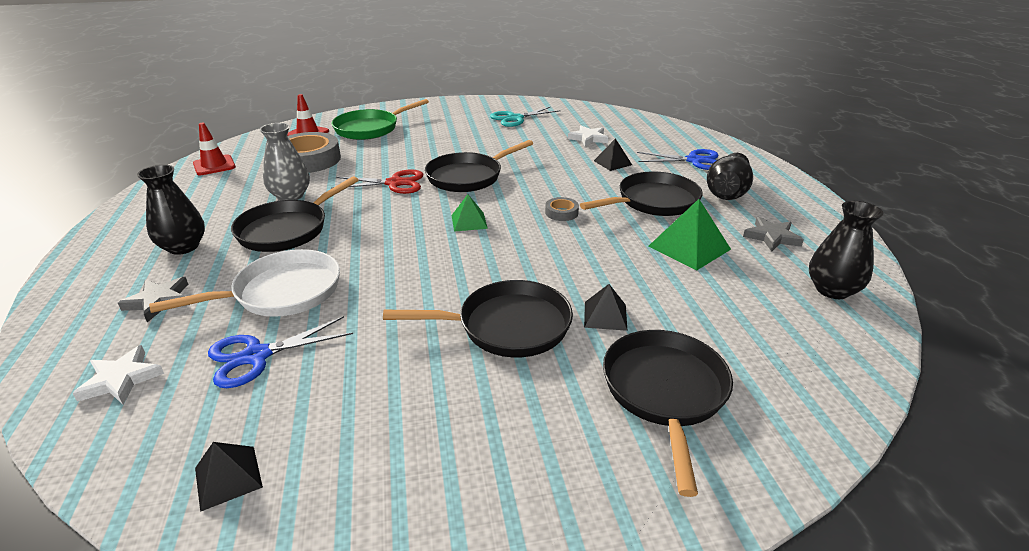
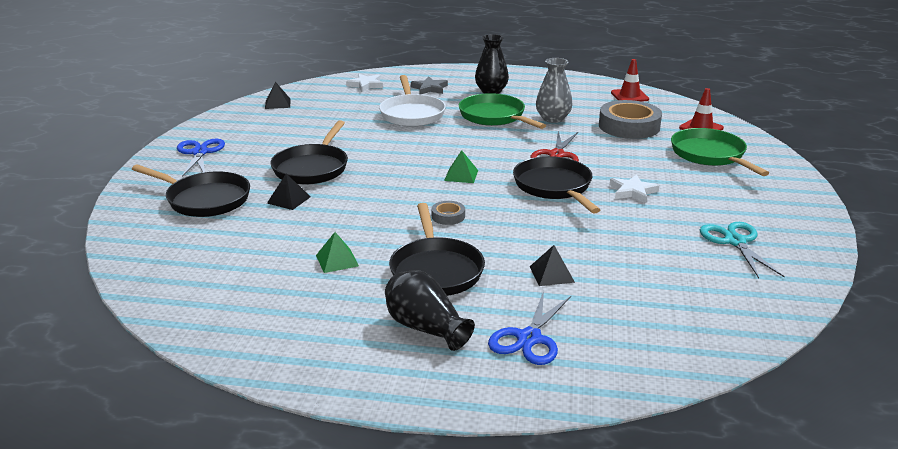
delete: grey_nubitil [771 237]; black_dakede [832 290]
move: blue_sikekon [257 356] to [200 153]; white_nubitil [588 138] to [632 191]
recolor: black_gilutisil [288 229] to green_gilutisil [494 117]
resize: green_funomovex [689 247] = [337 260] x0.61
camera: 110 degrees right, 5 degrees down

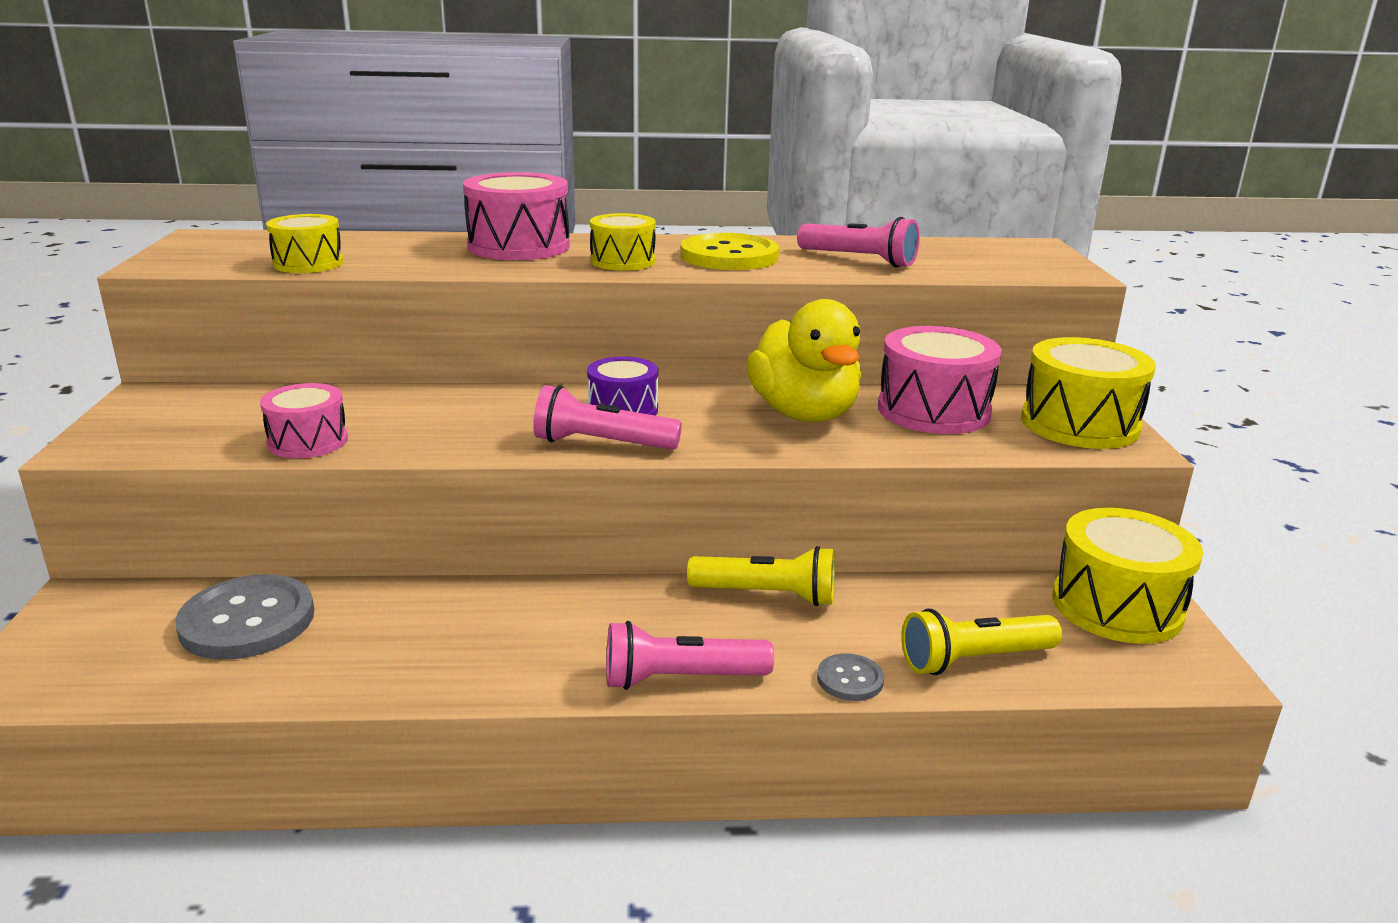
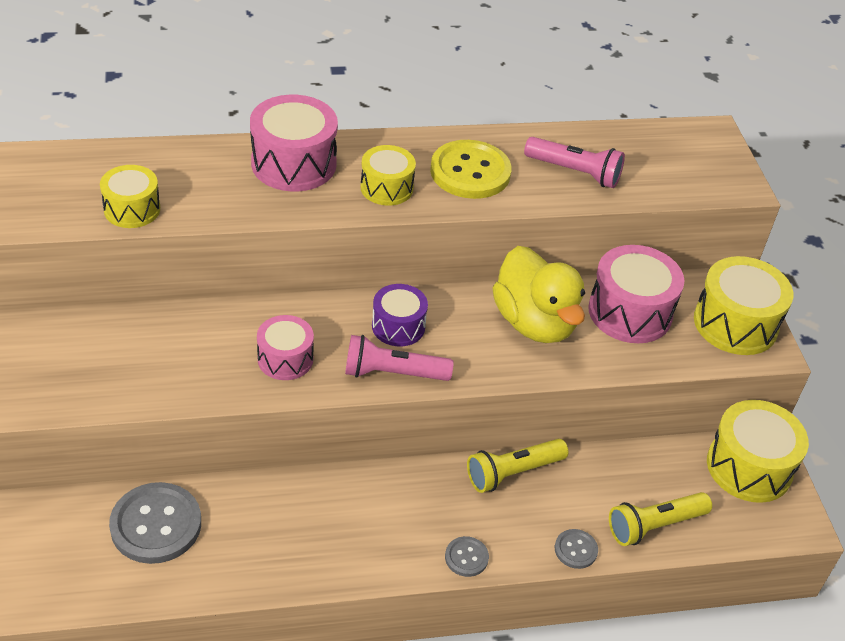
move: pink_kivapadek [308 441] to [285 359]
replace: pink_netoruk [680 678] to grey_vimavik [466 557]
rotate: yellow_netoruk [767 595] = [513 472] 150 degrees clockwise
camera: 10 degrees left, 20 degrees up

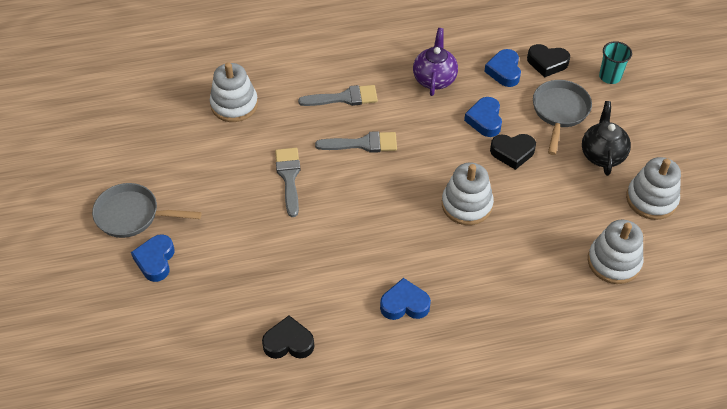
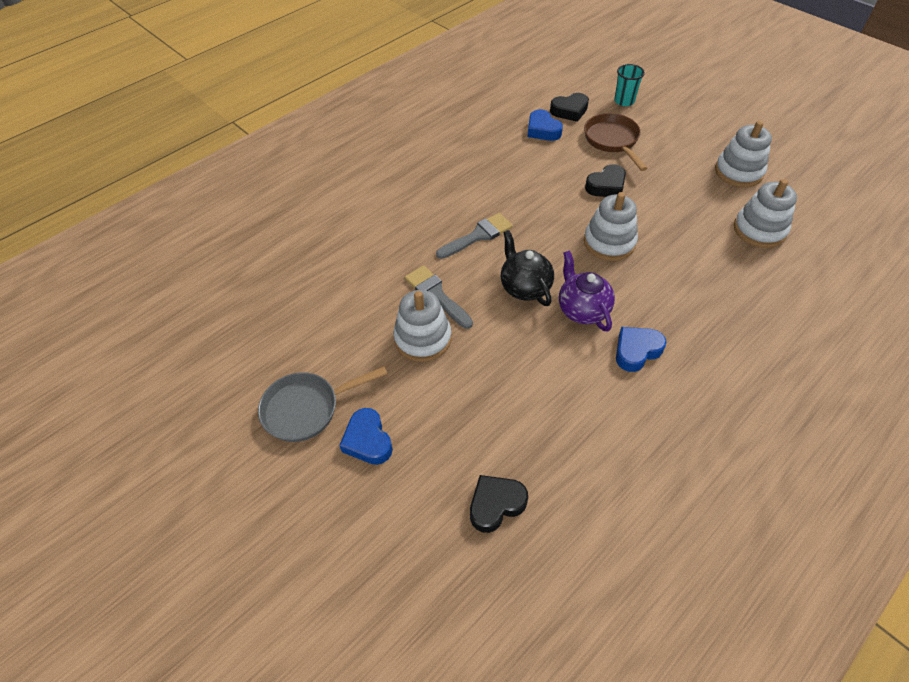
delete: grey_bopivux [344 98]; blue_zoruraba [485 120]
move: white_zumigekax [234 104] to [423 338]; black_zoruraba [288 342] to [496 504]; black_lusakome [602 154] to [524 287]; purple_lusakome [434 79] to [582 310]
recolor: grey_gilutisil [559 112] to brown_gilutisil [612 141]
camera: 30 degrees left, 0 degrees up

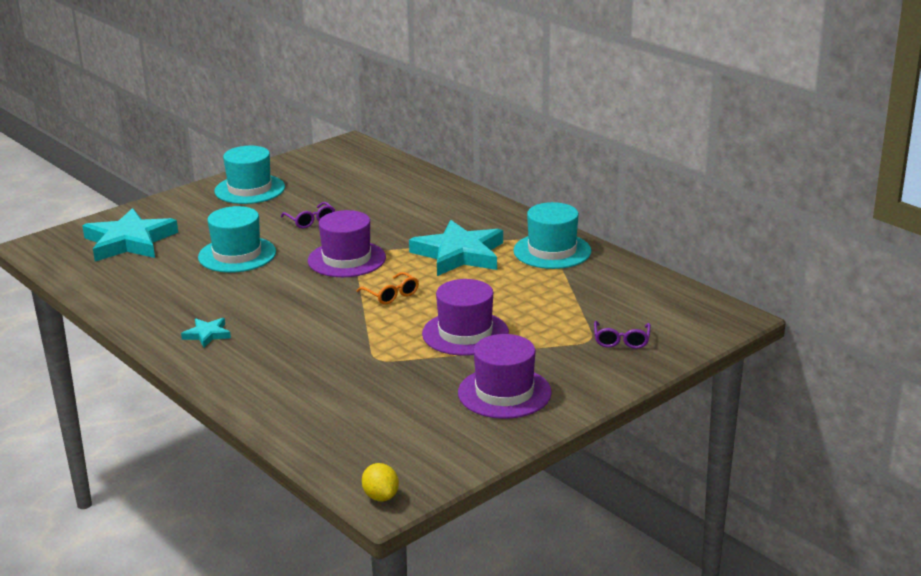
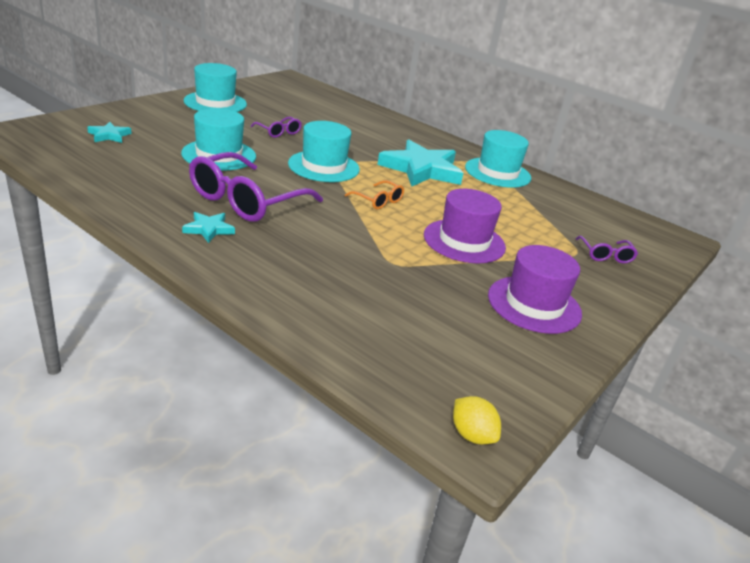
insert: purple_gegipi [246 201]
recolor: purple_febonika [346 259] to turquoise_febonika [323 166]
resize: turquoise_nubitil [129 241] = [109 135] x0.46
camera: 15 degrees left, 5 degrees up

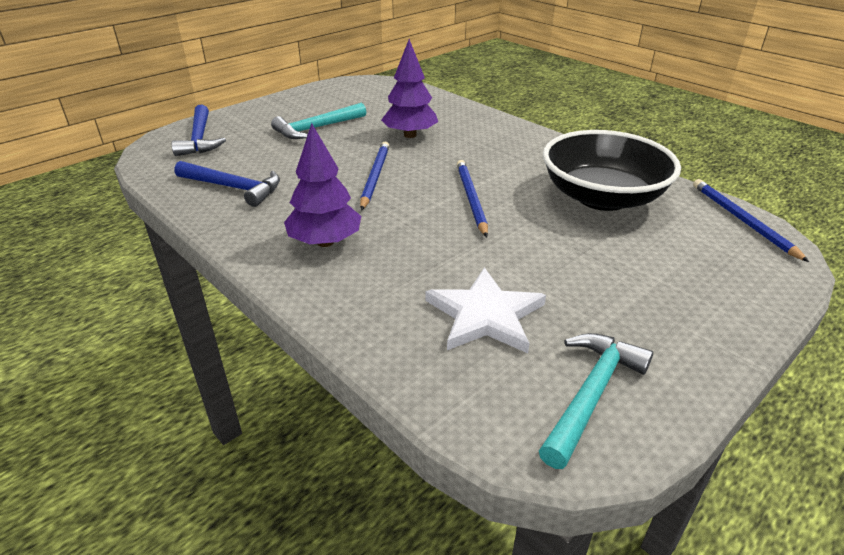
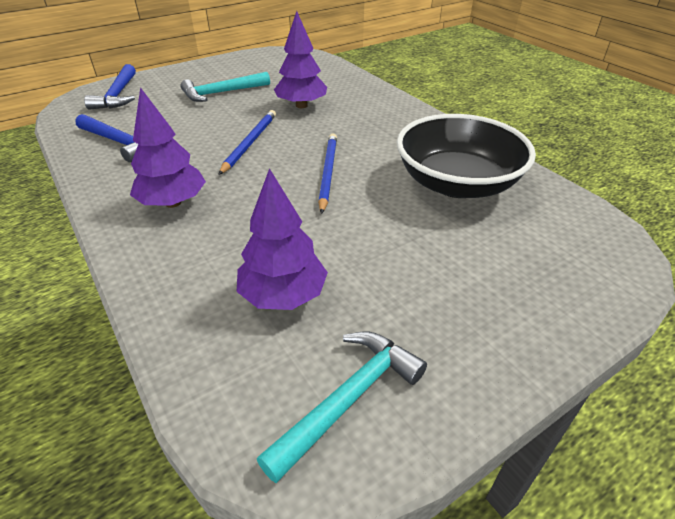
delete: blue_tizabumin [742 220]
replace: white_nubitil [485 315] to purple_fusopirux [283 295]
camera: 10 degrees right, 5 degrees up

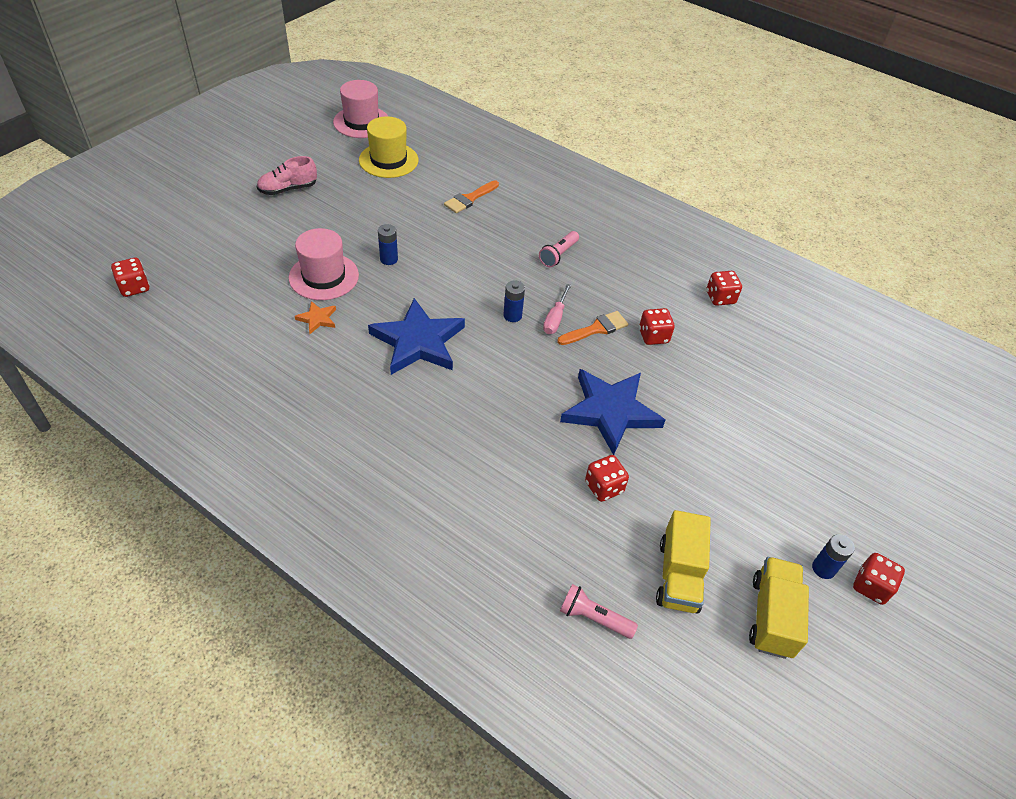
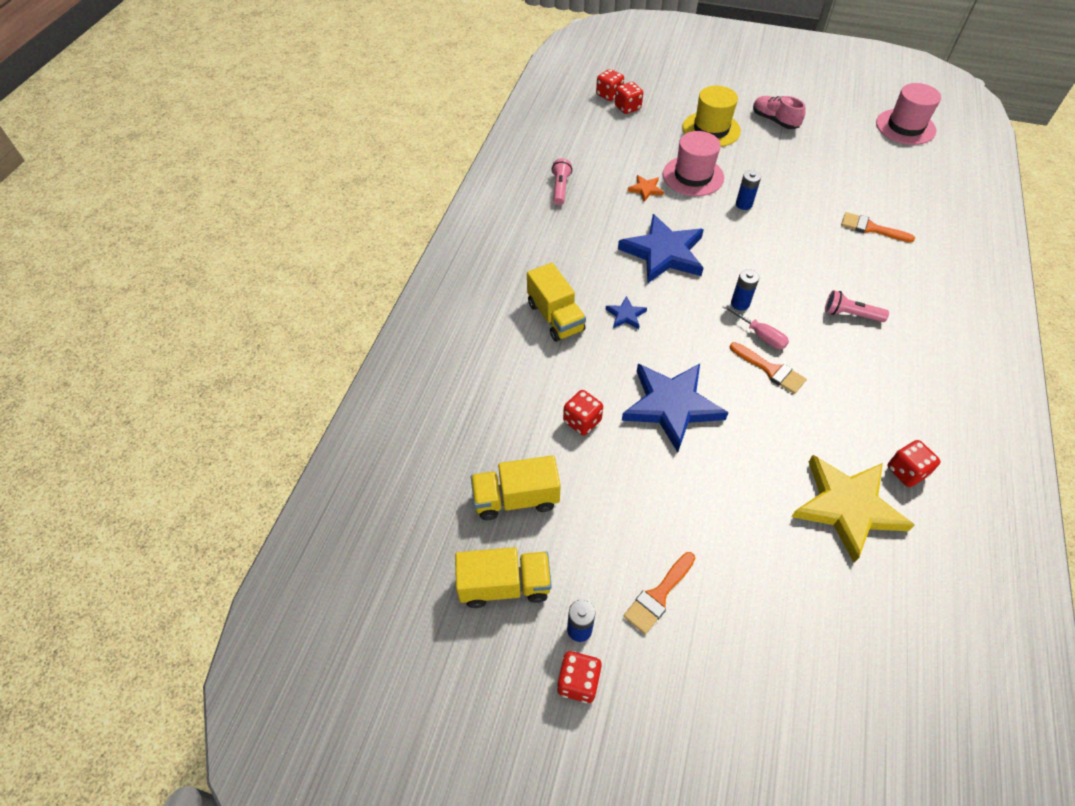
insert: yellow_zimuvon [555 317]; blue_nubitil [626 315]; orange_bopivux [658 595]; yellow_nubitil [847 507]
move: pink_netoruk [594 617] to [560 188]; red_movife [653 336] to [627 108]; yellow_febonika [388 160] to [711 129]
rotate: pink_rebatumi [555 318] = [760 335] 135 degrees counterclockwise
camera: 75 degrees right, 5 degrees up

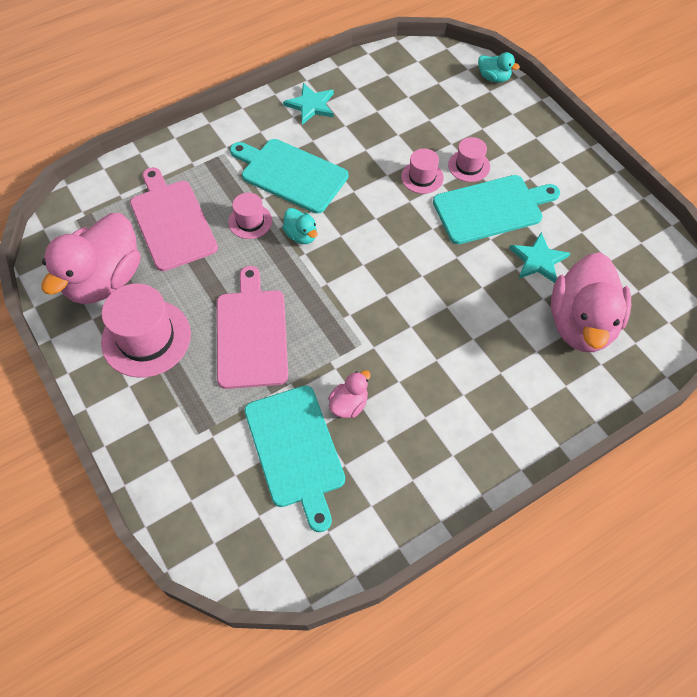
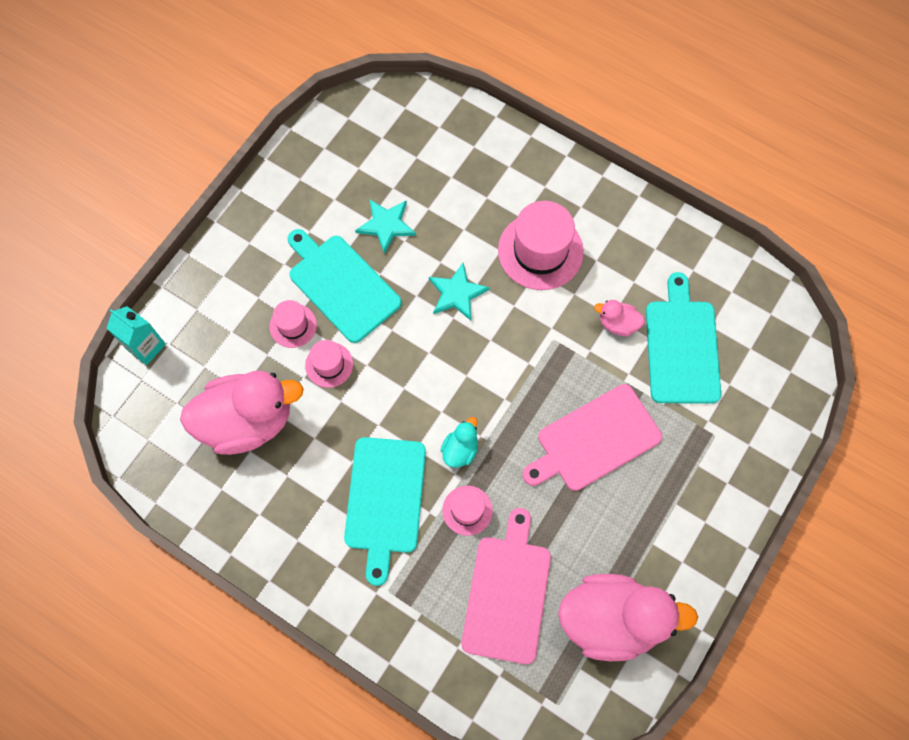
move: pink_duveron [581 324] to [247 421]; turquoise_nubitil [311 105] to [457 293]; pink_febonika [146 338] to [540 251]
replace: turquoise_duveron [493 78] to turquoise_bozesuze [146 346]
rotate: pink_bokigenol [172 222] = [507 593] 150 degrees clockwise; turquoise_bokigenol [296 450] = [682 347] 45 degrees counterclockwise
camera: 115 degrees left, 10 degrees up

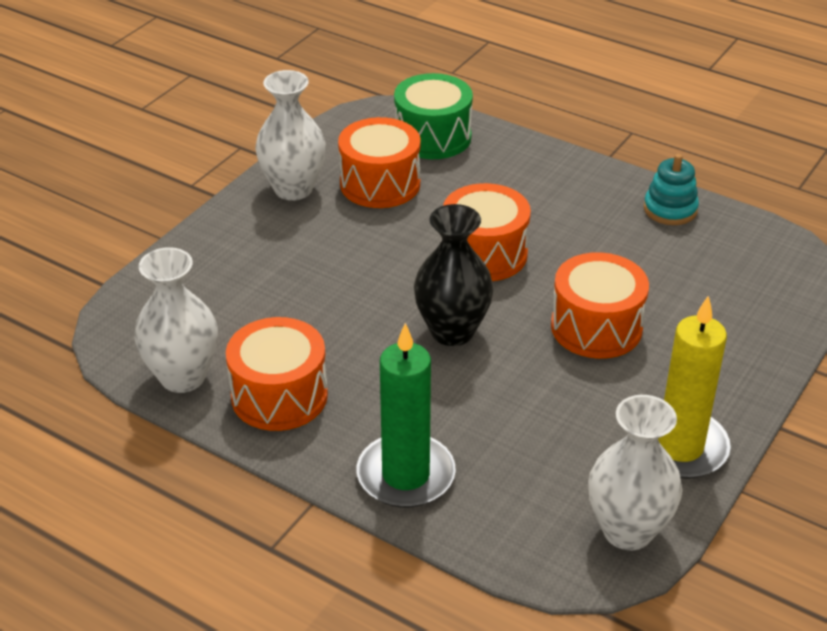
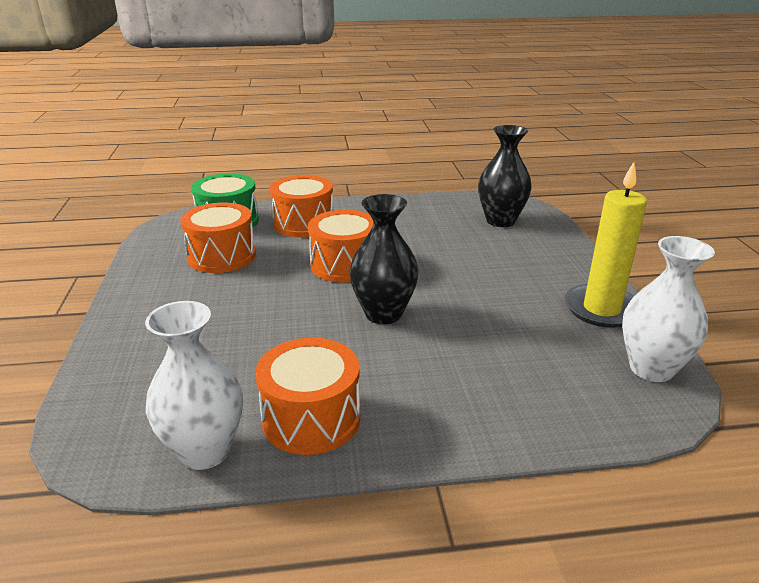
delete: white_dakede [293 189]; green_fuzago [406 475]; turquoise_zumigekax [670 209]
insert: black_dakede [500 221]
move: orange_kivapadek [596 327] to [303 223]
camera: 40 degrees left, 10 degrees down

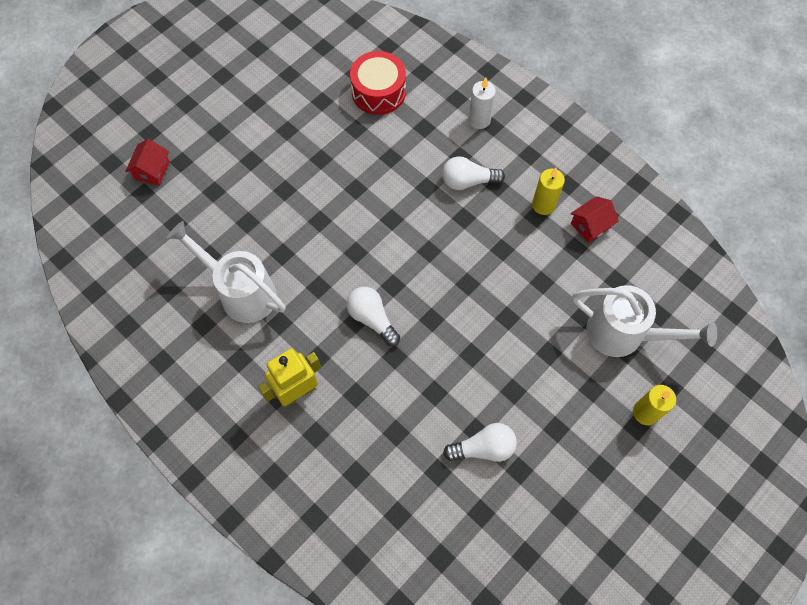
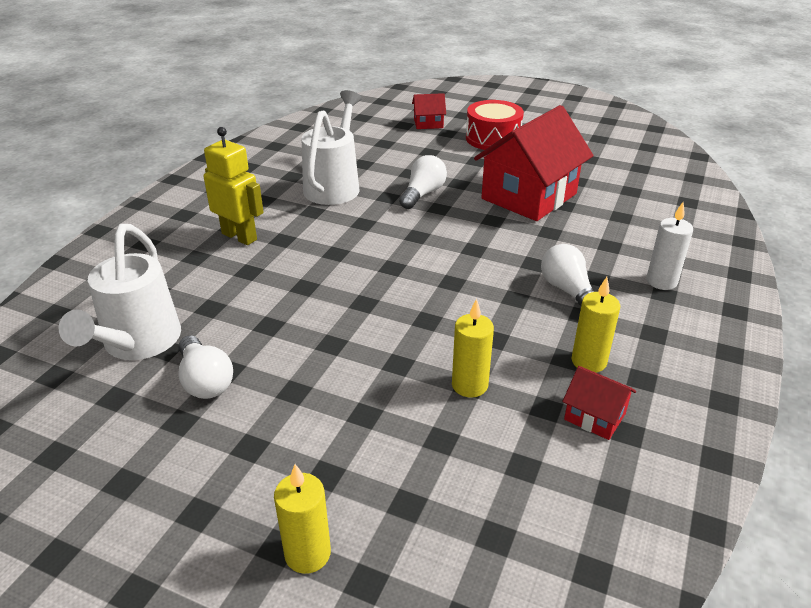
insert: yellow_fuzago [469 385]; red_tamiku [529 196]
move: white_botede [624 334] to [137 344]; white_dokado [372 318] to [423 194]; red_kivapadek [378 92] to [493 138]
camera: 70 degrees right, 30 degrees down

